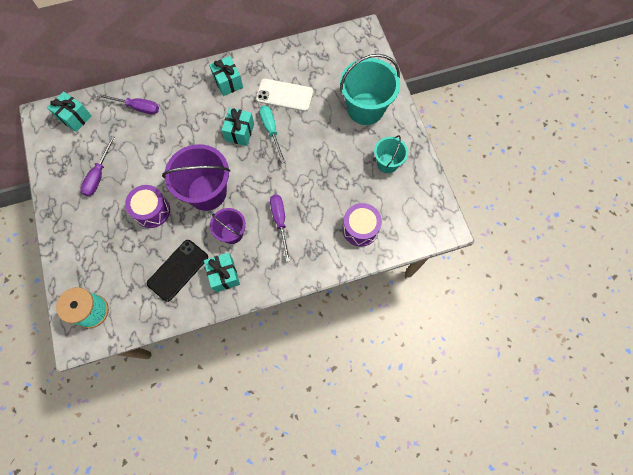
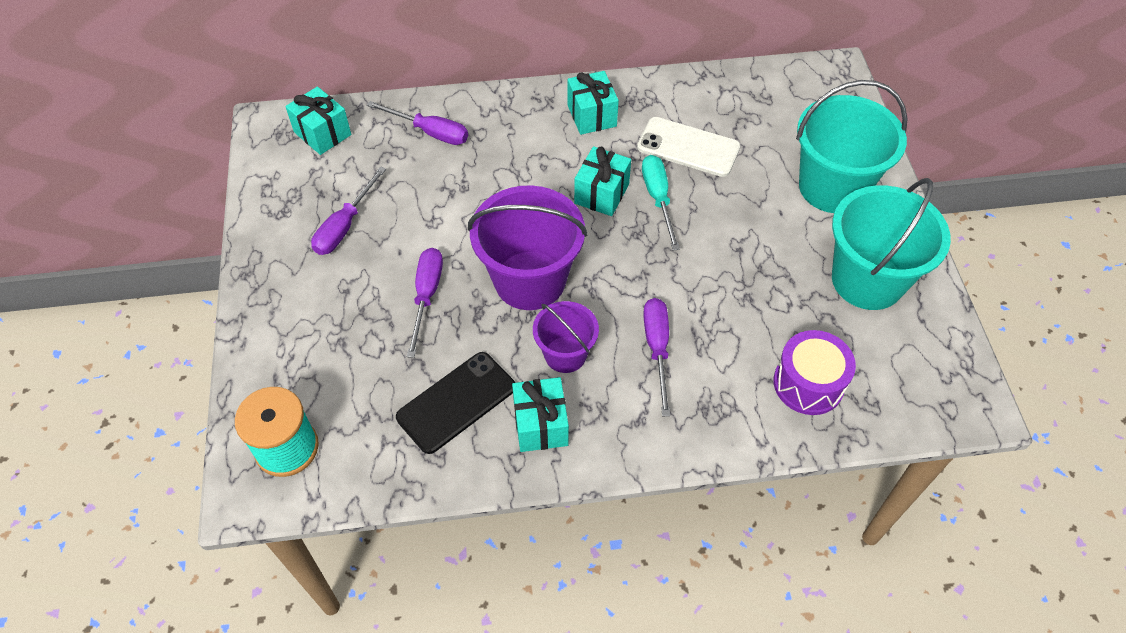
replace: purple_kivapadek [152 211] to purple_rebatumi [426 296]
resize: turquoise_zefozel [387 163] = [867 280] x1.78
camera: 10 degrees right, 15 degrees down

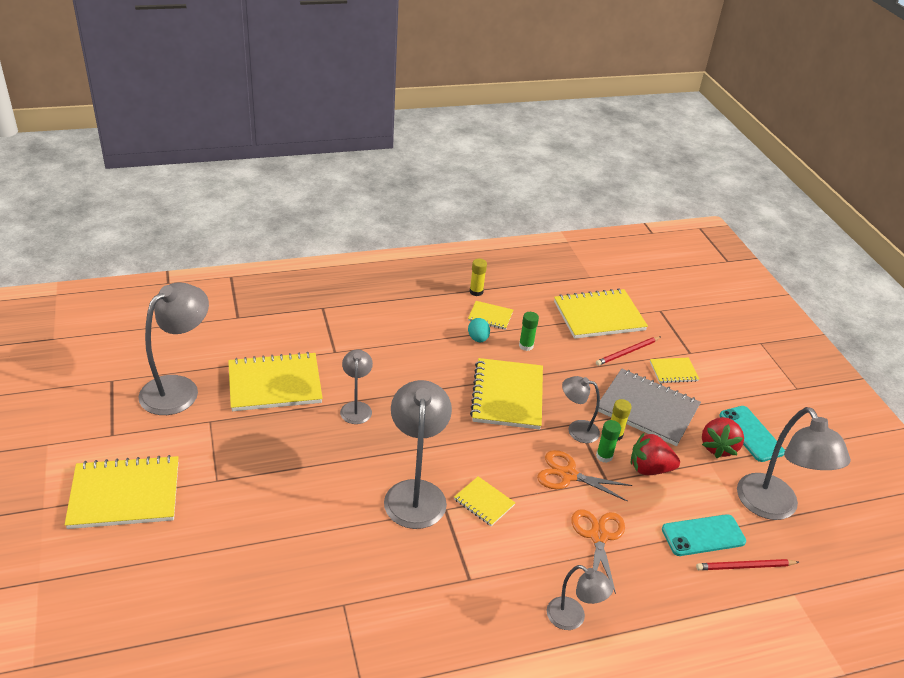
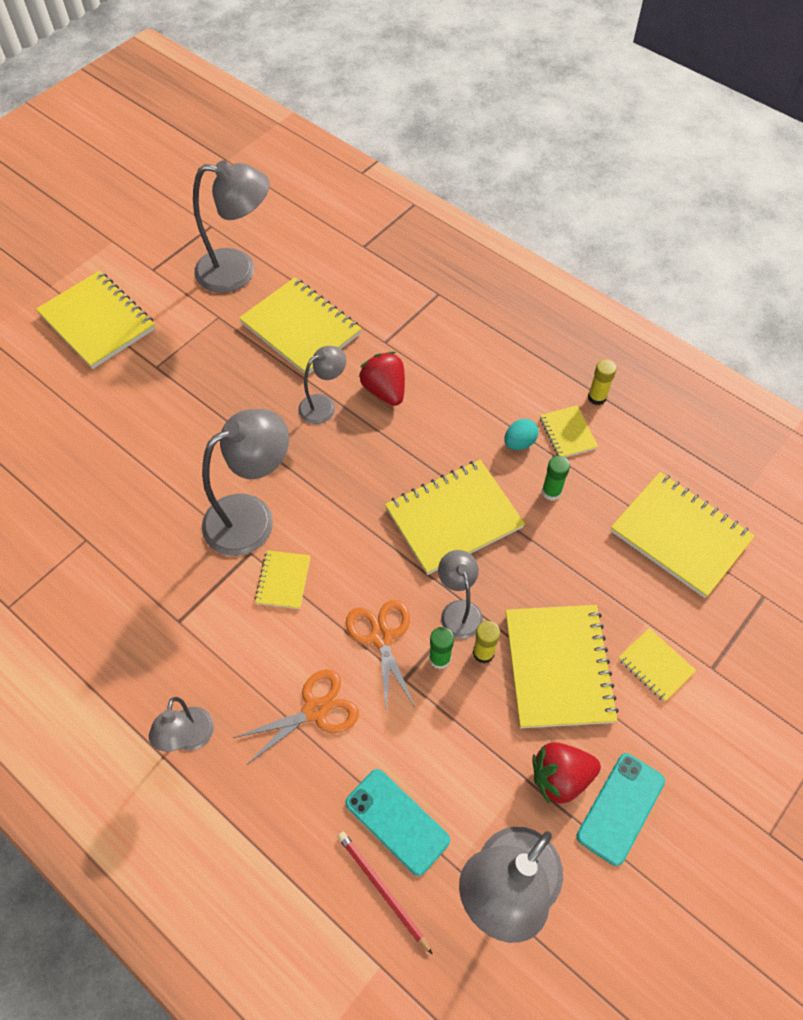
delete: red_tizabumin [627 352]
move: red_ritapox [649 469] to [384 390]
recolor: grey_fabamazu [647 409] to yellow_fabamazu [558 667]
camera: 60 degrees right, 20 degrees up

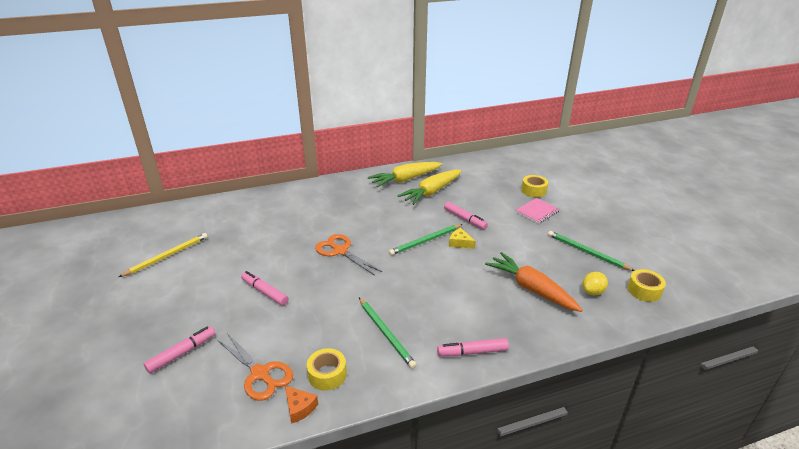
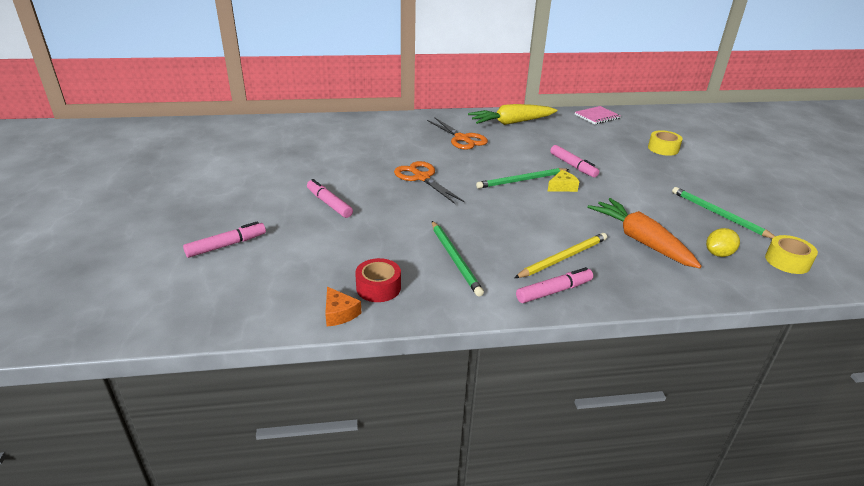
delete: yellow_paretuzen [431 192]
move: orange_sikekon [260 374] to [462 139]; yellow_tizabumin [167 256] to [563 258]; pink_fabamazu [537 212] to [597 116]
recolor: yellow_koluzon [327 374] to red_koluzon [378 287]
rotate: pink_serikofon [472 352] = [554 291] 150 degrees clockwise; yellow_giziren [460 243] = [562 187] 105 degrees clockwise
camera: 10 degrees right, 0 degrees up

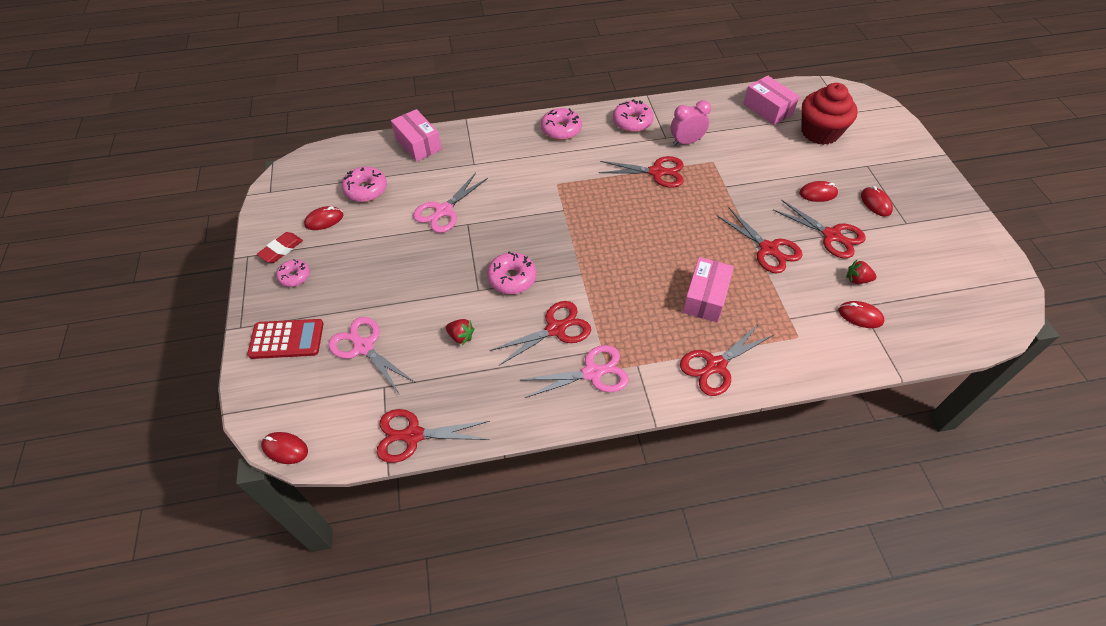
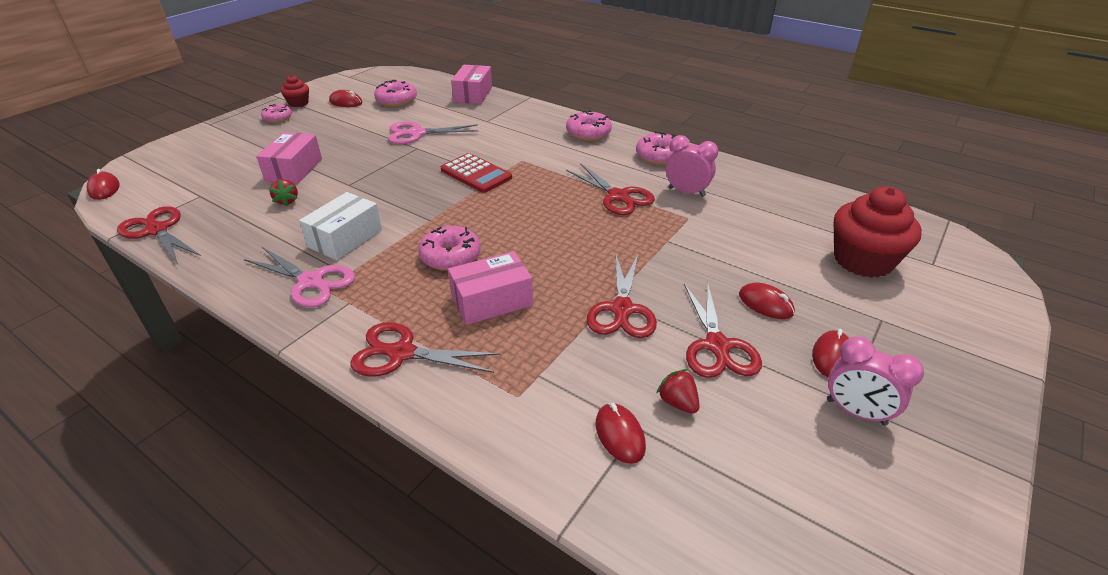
delete: pink_sikekon [363 347]
insert: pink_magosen [856 412]
move: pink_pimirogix [767 109] to [294 169]; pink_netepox [512 278] to [450 256]; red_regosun [286 339] to [476 174]
replace: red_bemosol [281 249] to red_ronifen [298 103]; red_sikekon [555 329] to white_pimirogix [345 238]
camera: 45 degrees right, 15 degrees down

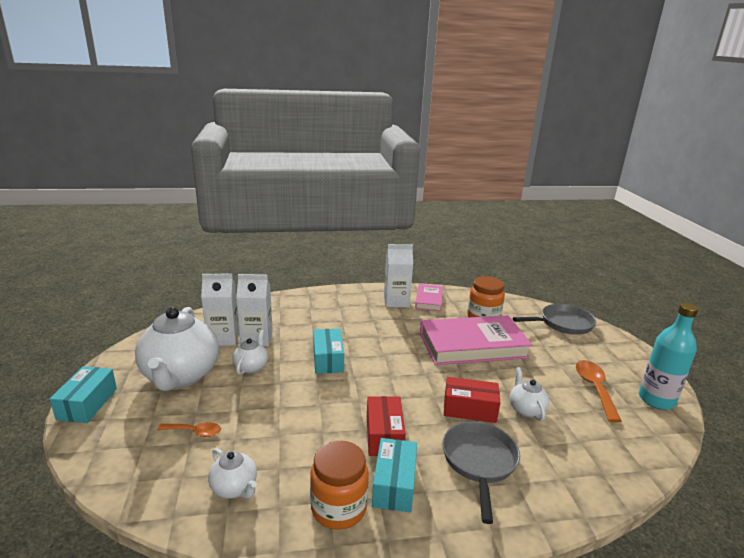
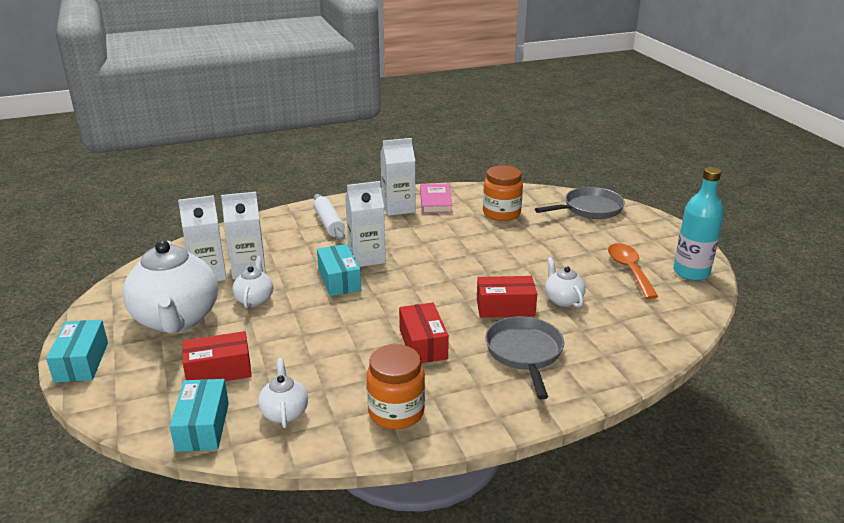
delete: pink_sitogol [472 345]
insert: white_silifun [329 223]; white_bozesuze [366 257]
move: turquoise_pimirogix [394 484] to [202 426]
replace: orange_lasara [194 432] to red_pimirogix [219 370]
rotate: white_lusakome [235 488] = [284 412] 135 degrees counterclockwise
camera: 10 degrees left, 5 degrees up

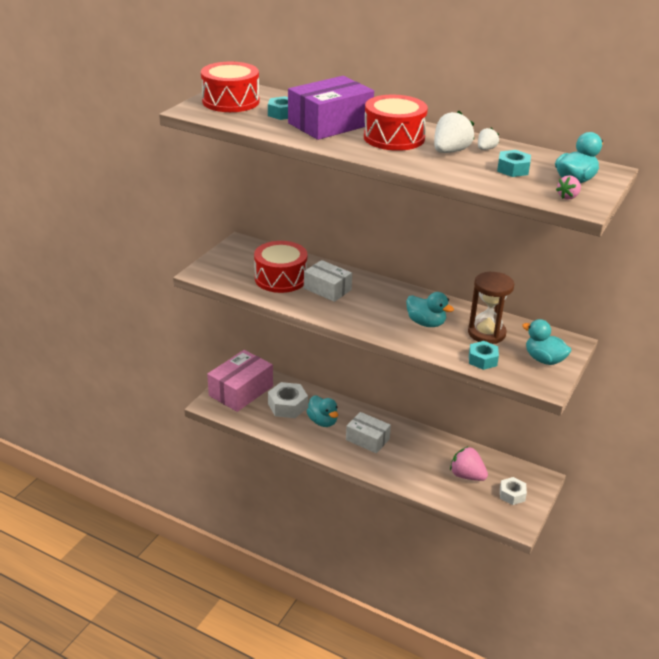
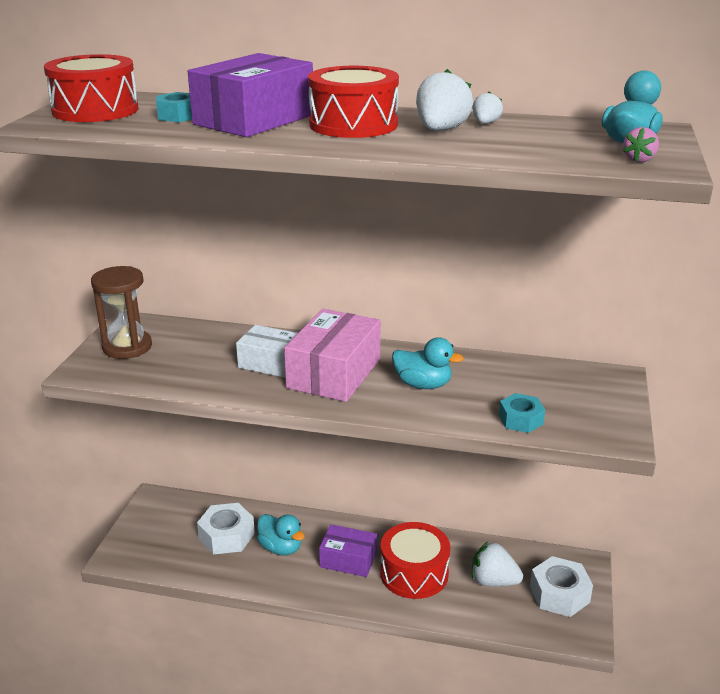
delete: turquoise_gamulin [513 169]; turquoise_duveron [544 359]
move: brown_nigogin [486 333] to [127 347]; pink_pimirogix [241 391] to [334 373]; red_kivapadek [280 278] to [414 573]
recolor: white_pimirogix [367 439] to purple_pimirogix [348 560]; pink_ritapox [467 476] to white_ritapox [493 581]
resize: white_gamulin [512 494] = [559 594] x1.57
camera: 15 degrees left, 5 degrees down

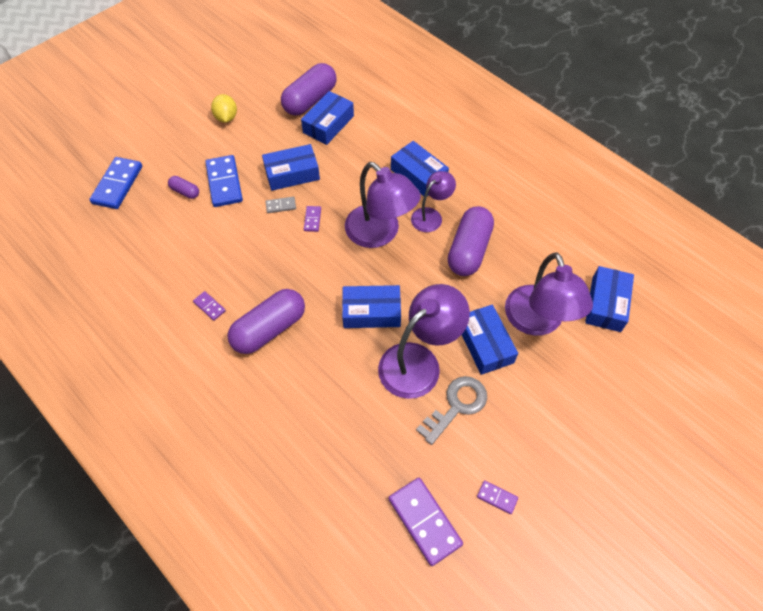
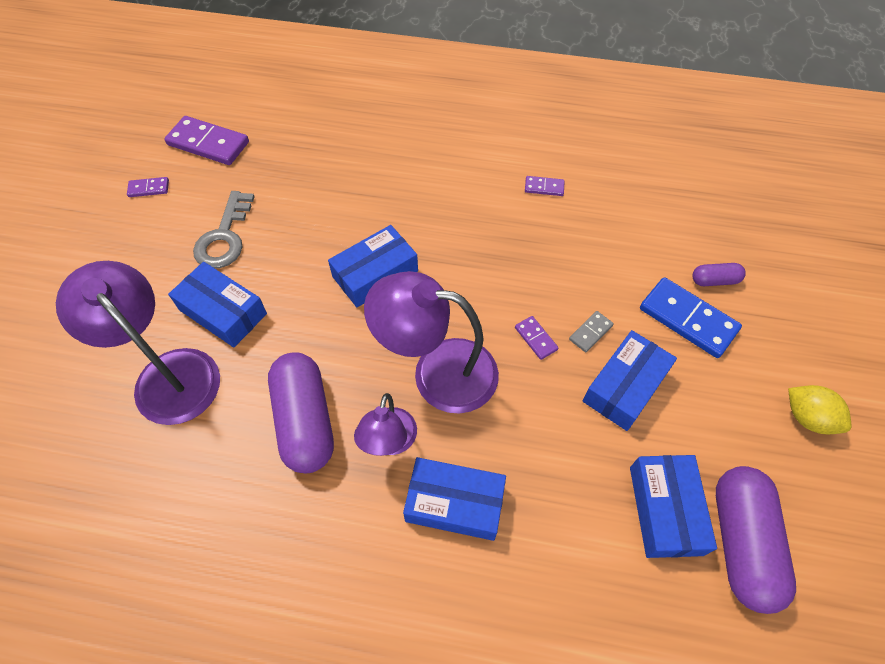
delete: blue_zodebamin [117 185]; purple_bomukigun [269 329]; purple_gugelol [419 362]; blue_pimirogix [606 304]
camera: 145 degrees right, 0 degrees up

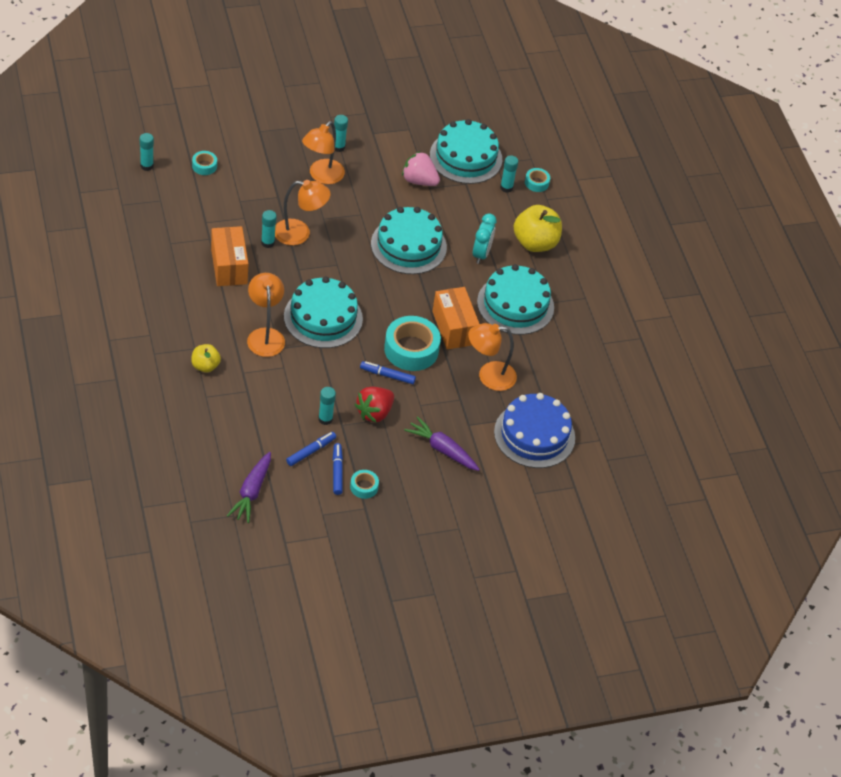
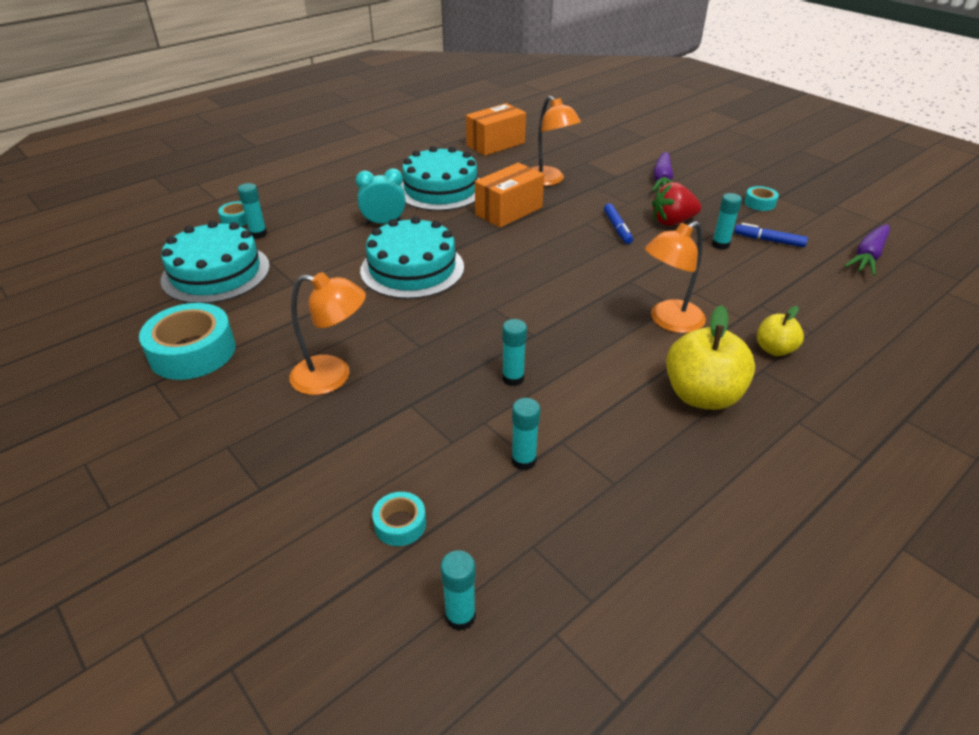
delete: orange_gugelol [299 233]; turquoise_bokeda [323 317]; blue_serikofon [337 471]; pink_ritapox [419 181]; blue_bokeda [534 435]
move: turquoise_koluzon [411 349] to [193 352]; orange_pimirogix [229 266] to [495 144]; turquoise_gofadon [338 147] to [523 461]; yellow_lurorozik [535 243] to [702 395]
rotate: red_ritapox [374 413] = [672 222] 150 degrees clockwise; purple_paretuzen [251 492] = [867 257] 135 degrees clockwise
camera: 110 degrees left, 10 degrees down

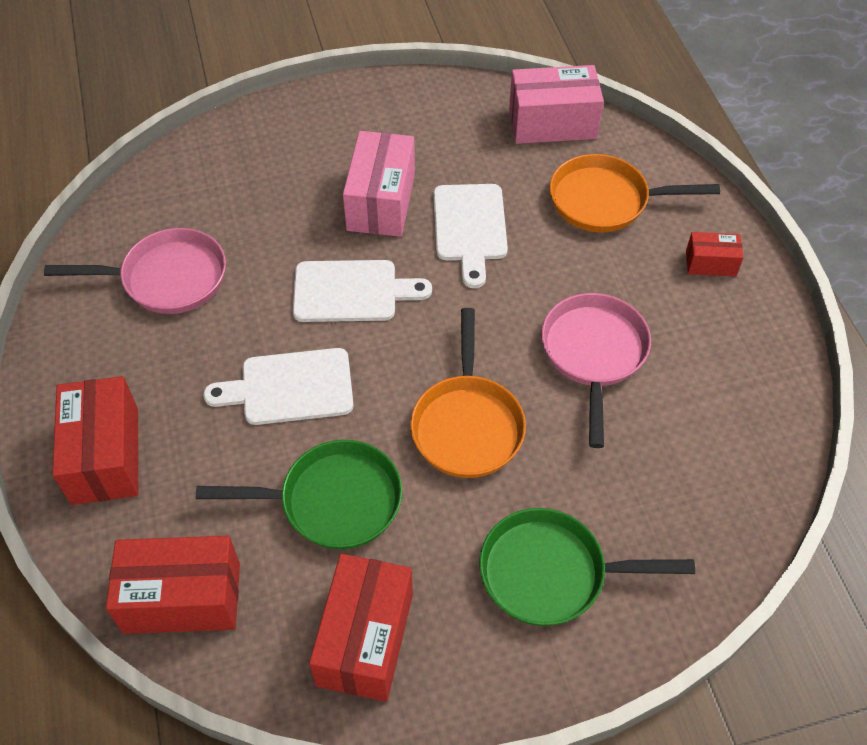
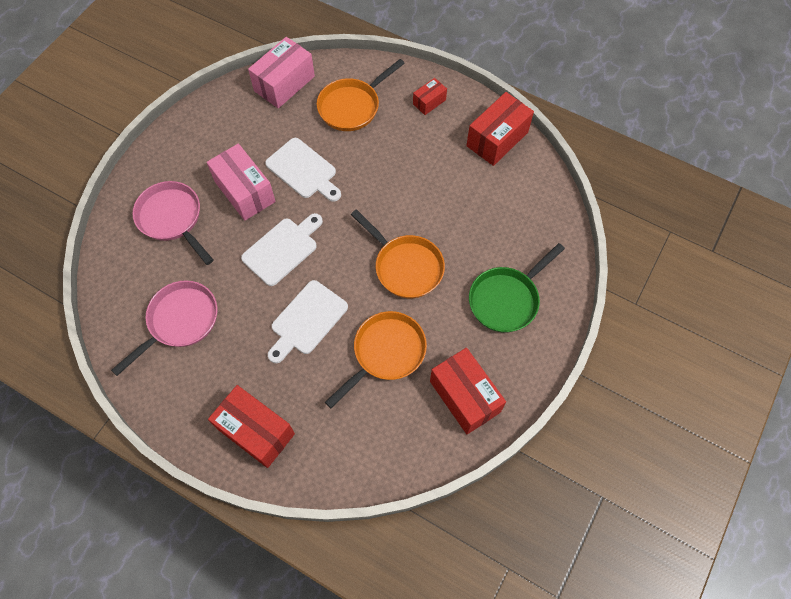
move: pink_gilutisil [593 354] to [172 218]; red_pimirogix [182 598] to [497 139]
recolor: green_gilutisil [333 501] to orange_gilutisil [386 353]
camera: 45 degrees left, 10 degrees up

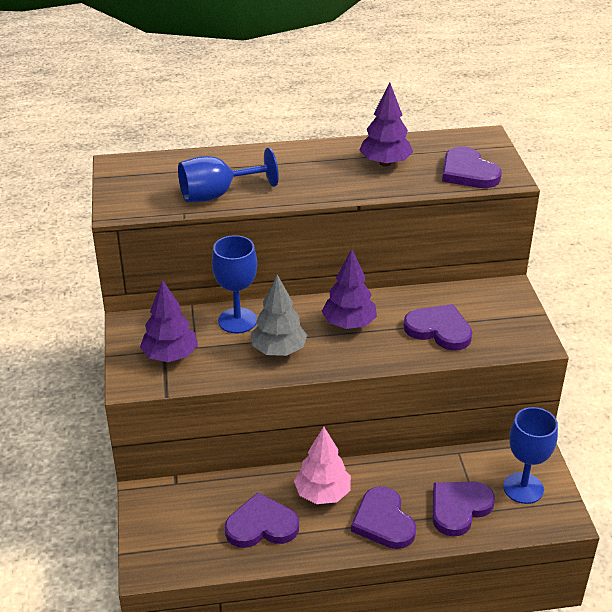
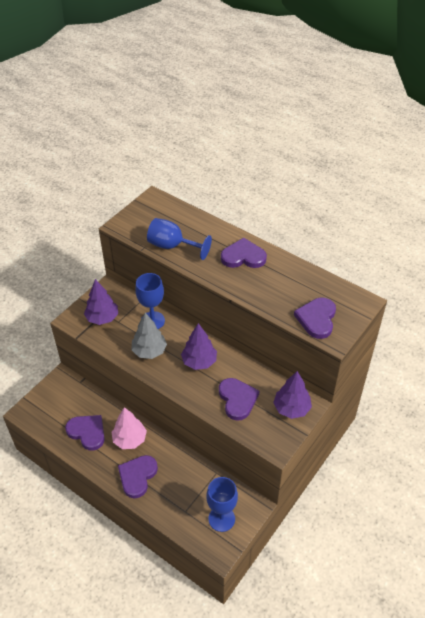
move: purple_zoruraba [459 508] to [243 256]; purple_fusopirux [385 163] to [291 408]
camera: 45 degrees right, 10 degrees up

